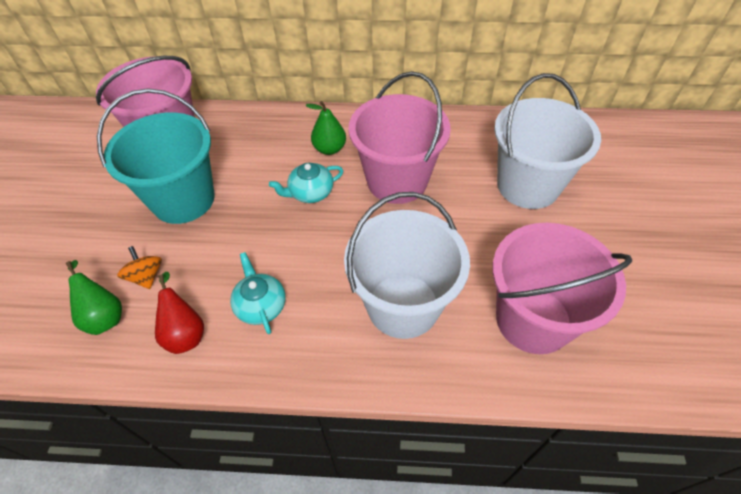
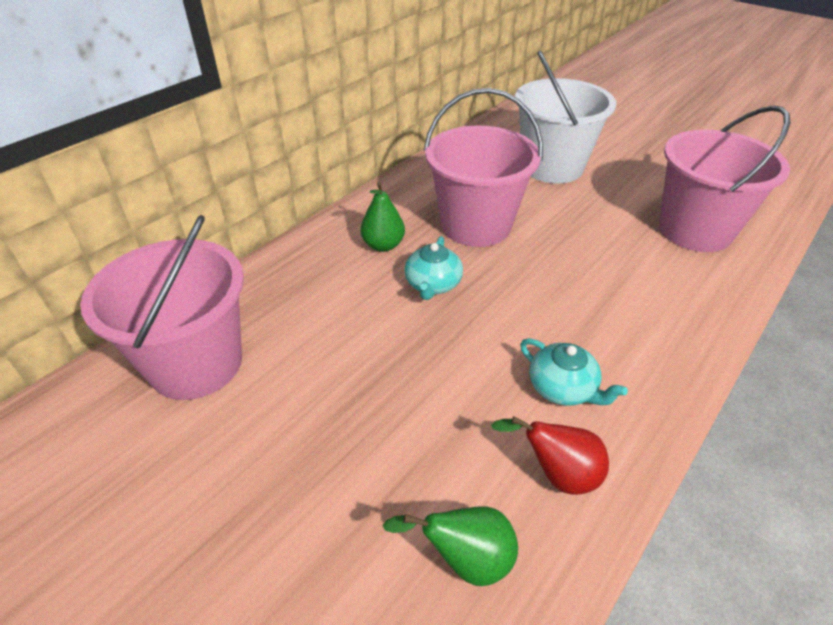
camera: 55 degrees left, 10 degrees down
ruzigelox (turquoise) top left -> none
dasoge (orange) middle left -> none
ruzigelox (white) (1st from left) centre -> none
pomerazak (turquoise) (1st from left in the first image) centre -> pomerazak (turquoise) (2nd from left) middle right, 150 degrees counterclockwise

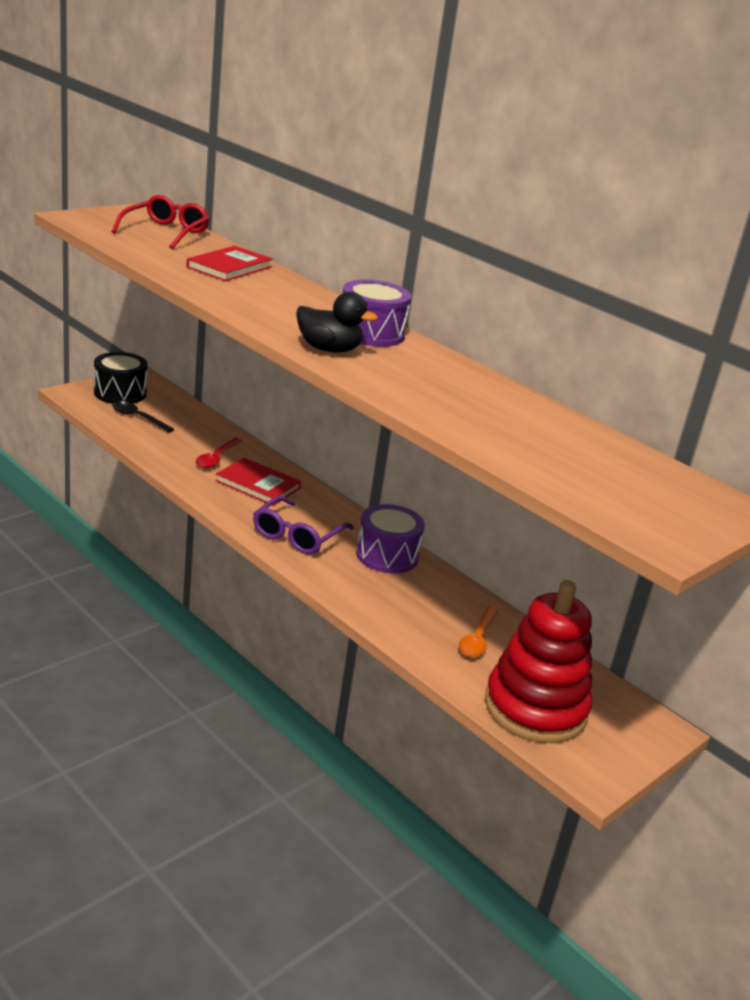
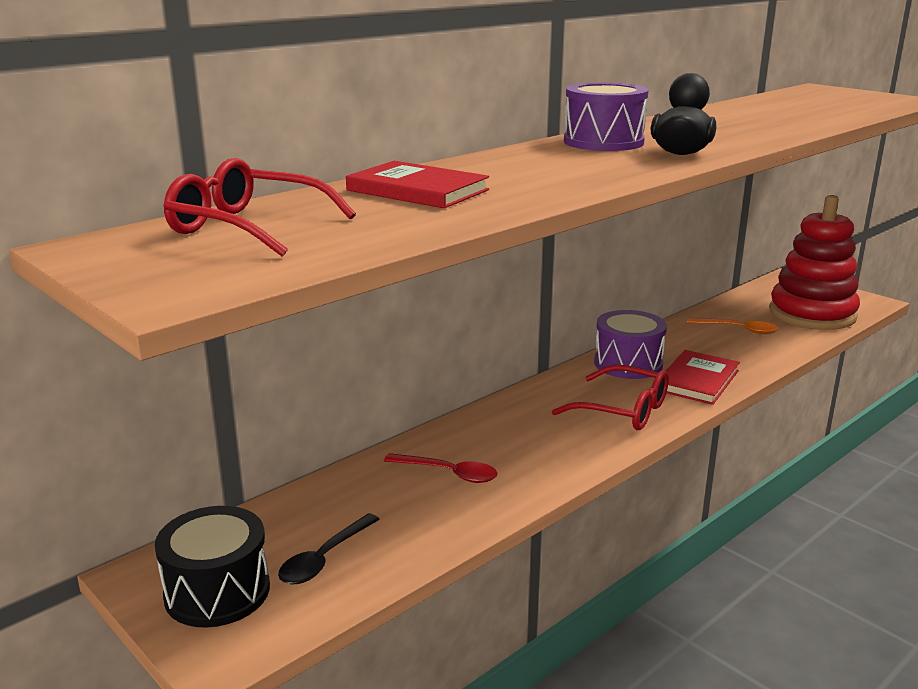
camera: 85 degrees left, 5 degrees down
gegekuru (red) (2nd from left) centre -> gegekuru (red) (2nd from left) middle right, move
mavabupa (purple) centre -> mavabupa (red) (2nd from left) centre

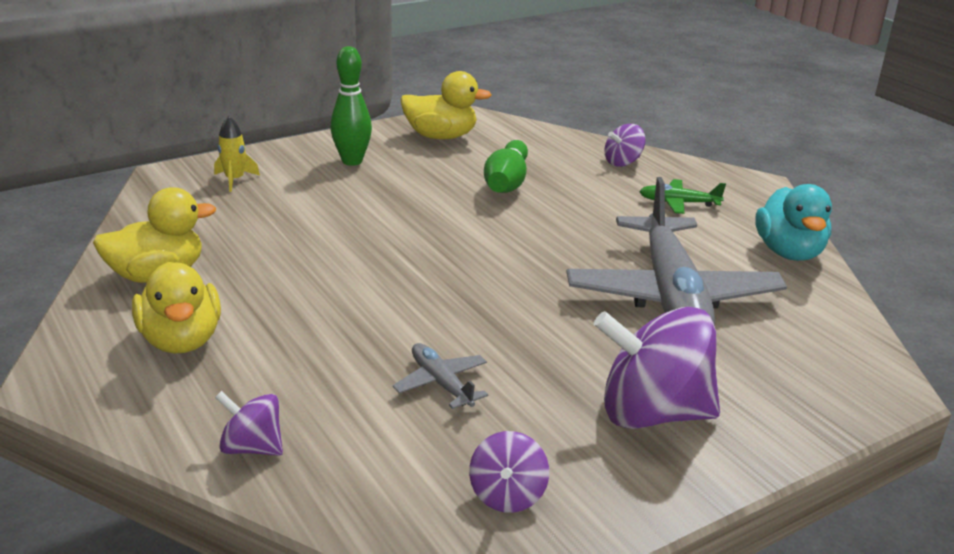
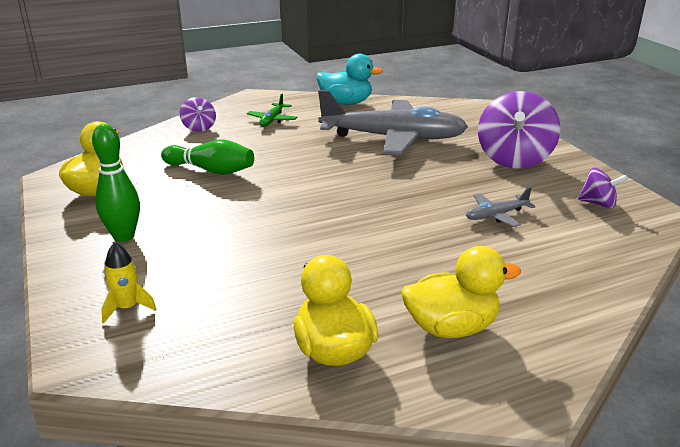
camera: 80 degrees left, 0 degrees up
dasoge (purple) (1st from left) bottom left -> none

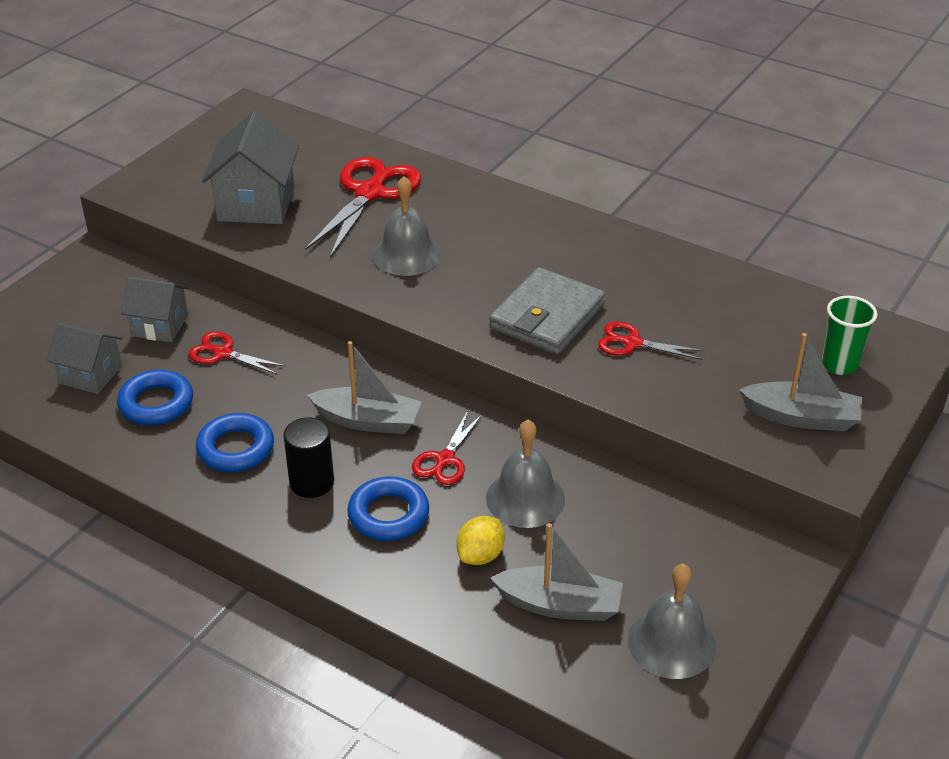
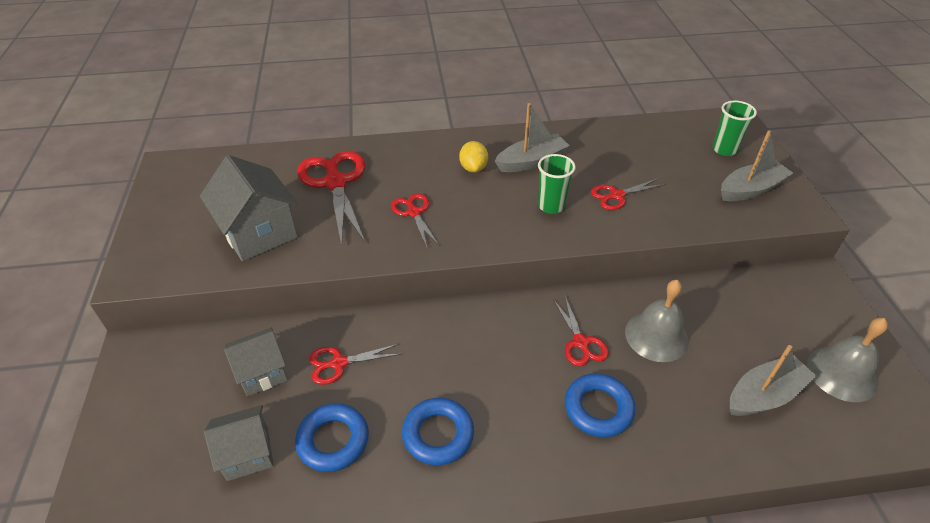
camera: 40 degrees left, 5 degrees up
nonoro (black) middle left -> none
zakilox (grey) (1st from left) centre -> zakilox (grey) (1st from left) top centre, move
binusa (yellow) bottom centre -> binusa (yellow) top centre, move
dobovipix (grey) (1st from left) top centre -> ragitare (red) (3rd from left) centre
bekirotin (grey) centre -> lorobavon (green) (1st from left) centre

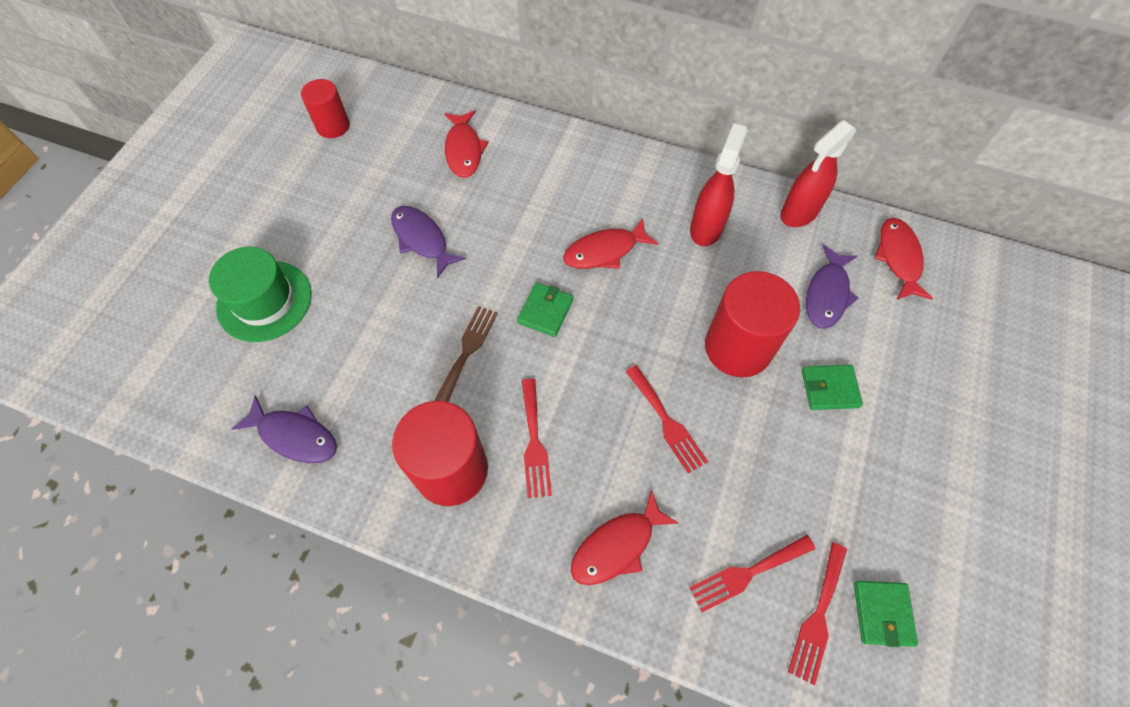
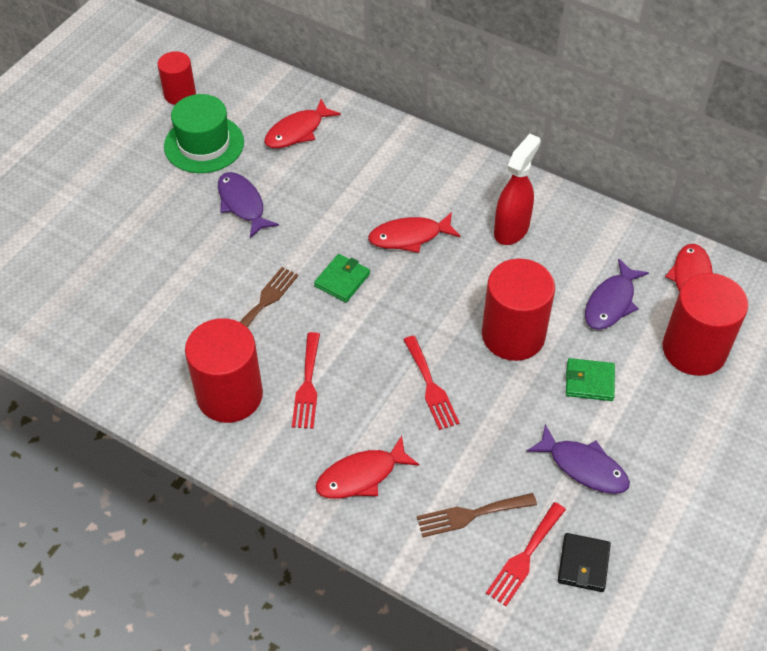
camera: 10 degrees right, 10 degrees down
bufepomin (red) (2nd from left) top right -> none
none -> nonoro (red) (4th from left) middle right
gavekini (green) middle left -> gavekini (green) top left, move
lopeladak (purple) (1st from left in the first image) middle left -> lopeladak (purple) (2nd from left) bottom right, move
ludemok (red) (3rd from left) bottom centre -> ludemok (brown) (2nd from left) bottom centre
bekirotin (green) (3rd from left) bottom right -> bekirotin (black) bottom right
lopeladak (red) (1st from left) top centre, 45 degrees clockwise

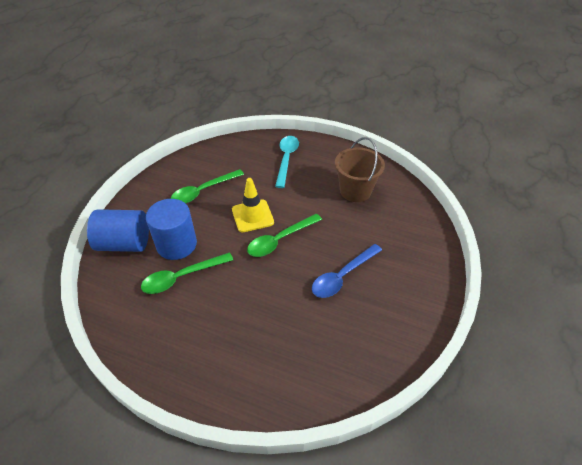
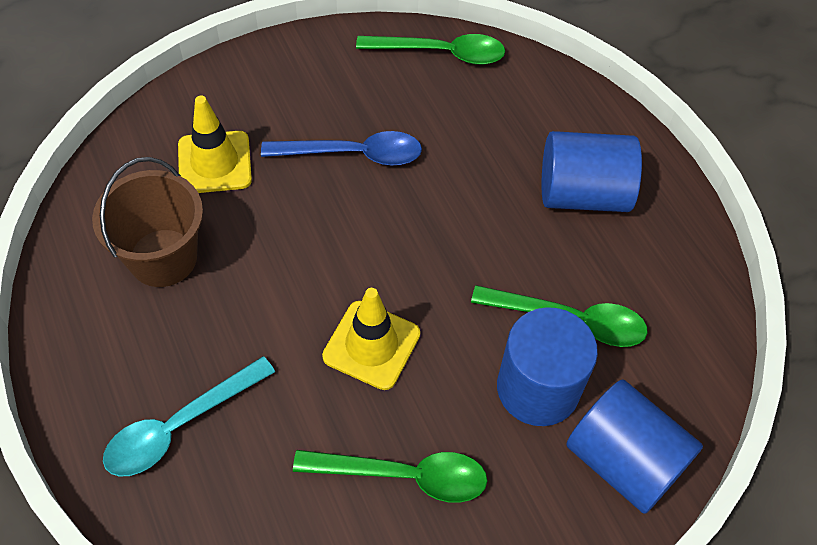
camera: 140 degrees left, 10 degrees up
none -> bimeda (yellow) (1st from left) top left
none -> nonoro (blue) (2nd from left) top right
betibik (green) (3rd from left in the first image) centre -> betibik (green) (2nd from left) top centre, move

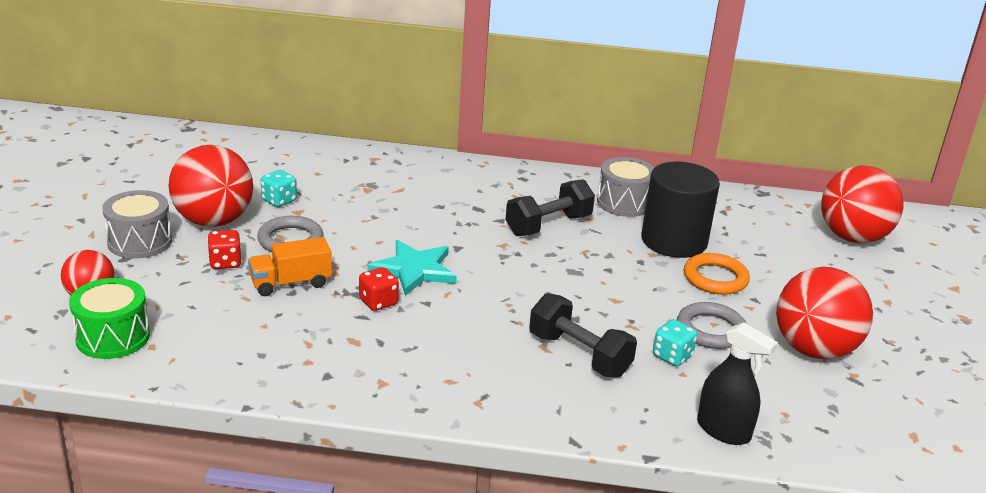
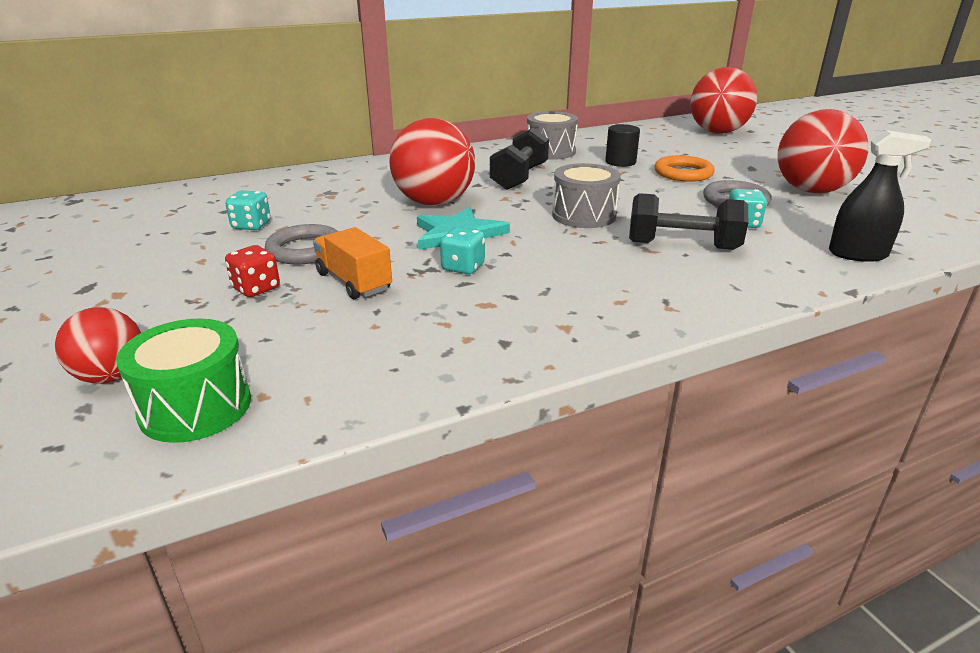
camera: 30 degrees left, 0 degrees up
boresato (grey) (1st from left in the first image) middle left -> boresato (grey) (2nd from left) top centre, move
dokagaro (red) (2nd from left) middle left -> dokagaro (red) (2nd from left) top centre, move
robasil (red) (2nd from left) centre -> robasil (turquoise) (2nd from left) centre
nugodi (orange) middle left -> nugodi (orange) centre, 105 degrees clockwise
nonoro (black) middle right -> nonoro (black) top centre, x0.52

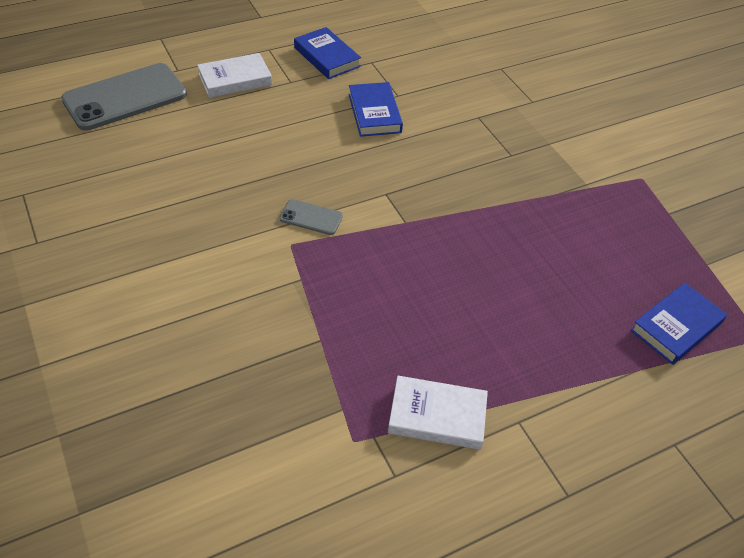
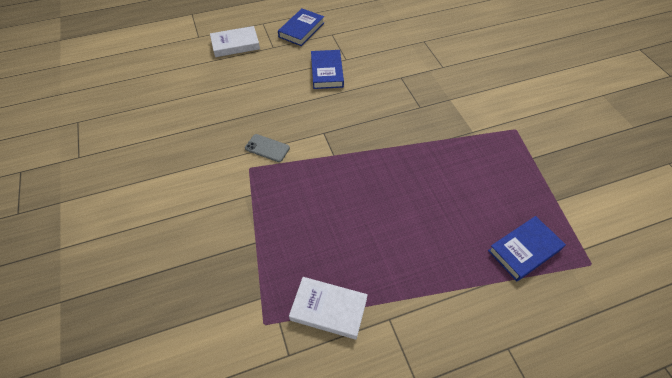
camera: 10 degrees right, 5 degrees up
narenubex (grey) (1st from left) top left -> none
gegekuru (blue) (1st from left) top centre, 60 degrees clockwise

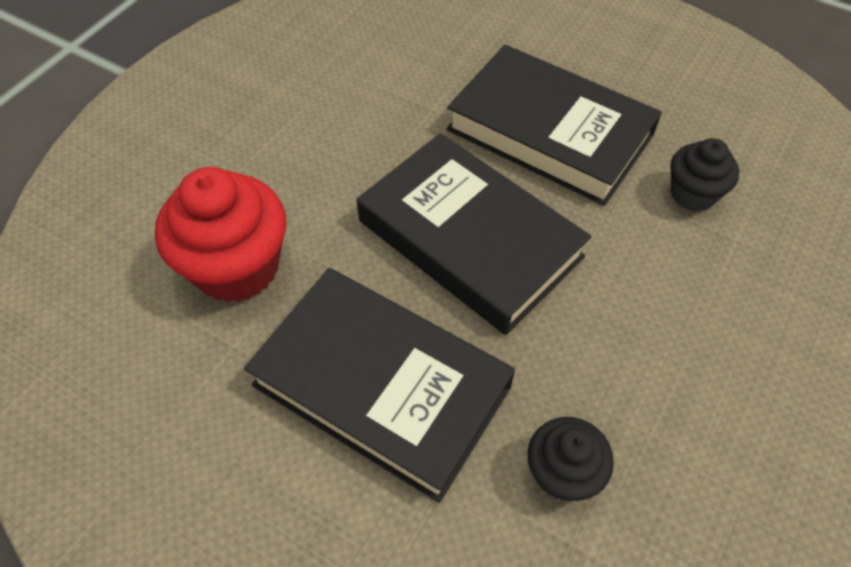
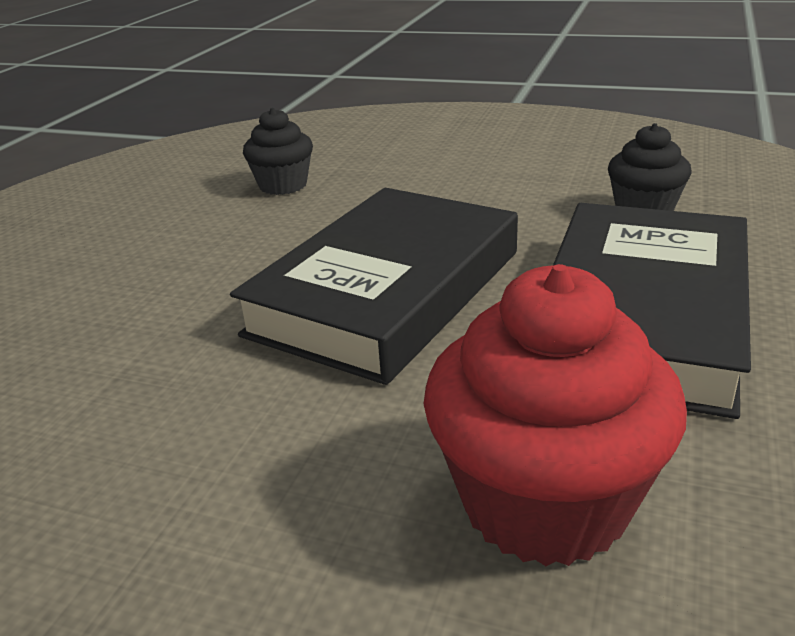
camera: 100 degrees left, 25 degrees down
gegekuru (black) (3rd from left) top centre -> none

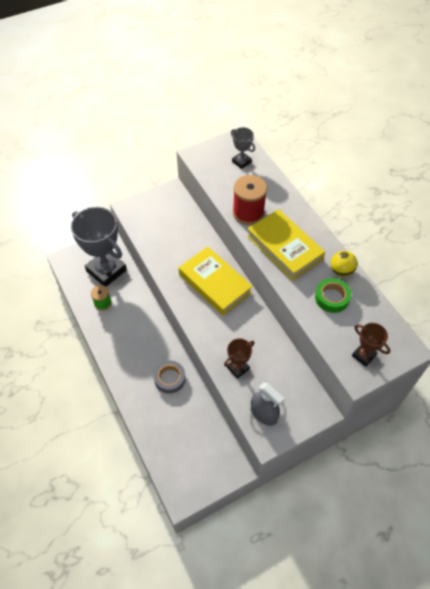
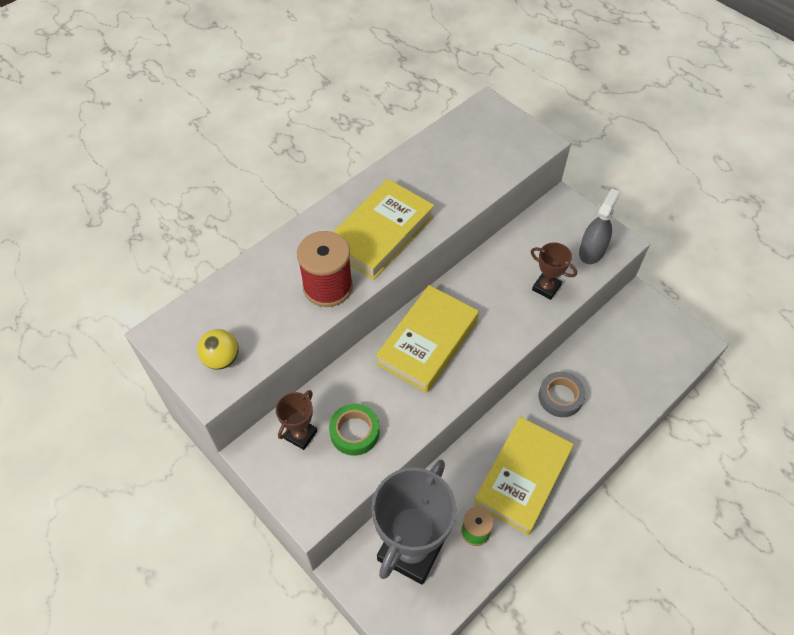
camera: 105 degrees left, 0 degrees up
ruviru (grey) (2nd from left) top centre -> none
none -> gegekuru (yellow) (3rd from left) bottom centre
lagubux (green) middle right -> lagubux (green) bottom centre, move
dokagaro (yellow) middle right -> dokagaro (yellow) middle left, move
ruviru (brown) (2nd from left in the first image) middle right -> ruviru (brown) (1st from left) centre, move

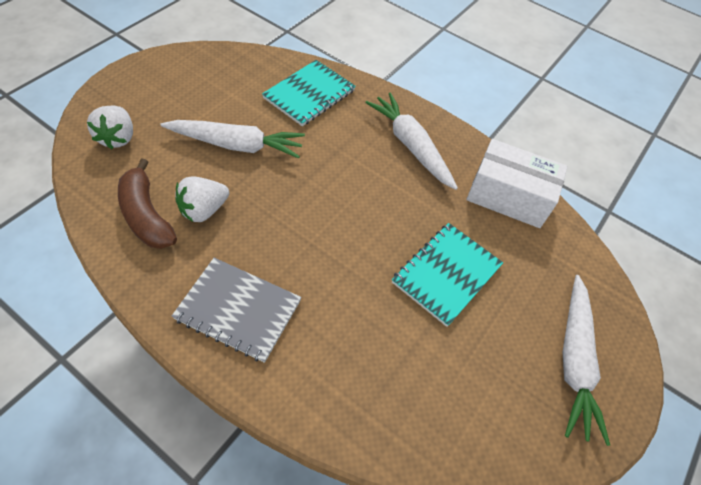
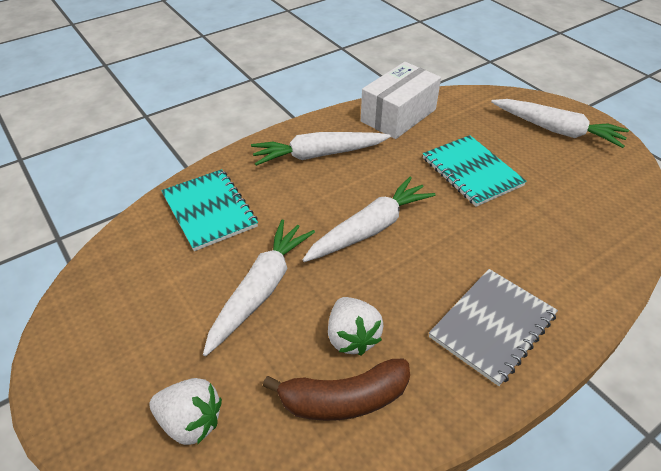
camera: 65 degrees left, 10 degrees down
none -> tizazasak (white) (3rd from left) centre

